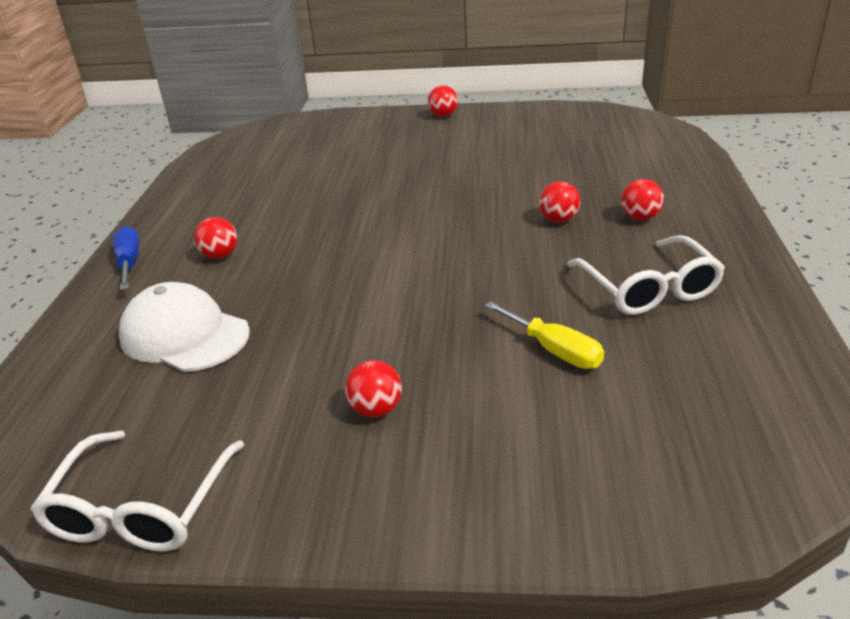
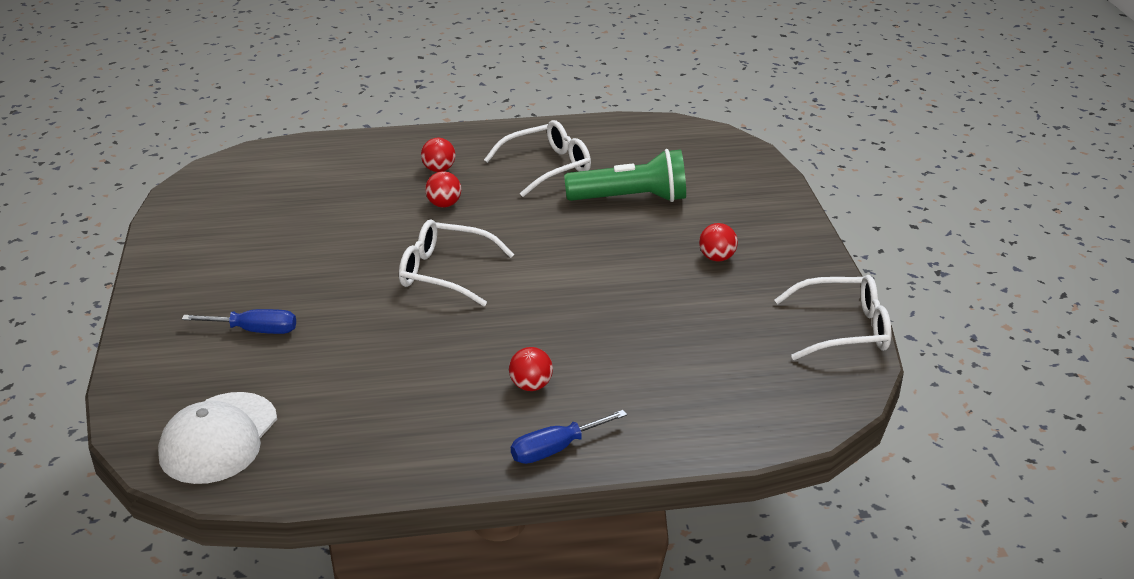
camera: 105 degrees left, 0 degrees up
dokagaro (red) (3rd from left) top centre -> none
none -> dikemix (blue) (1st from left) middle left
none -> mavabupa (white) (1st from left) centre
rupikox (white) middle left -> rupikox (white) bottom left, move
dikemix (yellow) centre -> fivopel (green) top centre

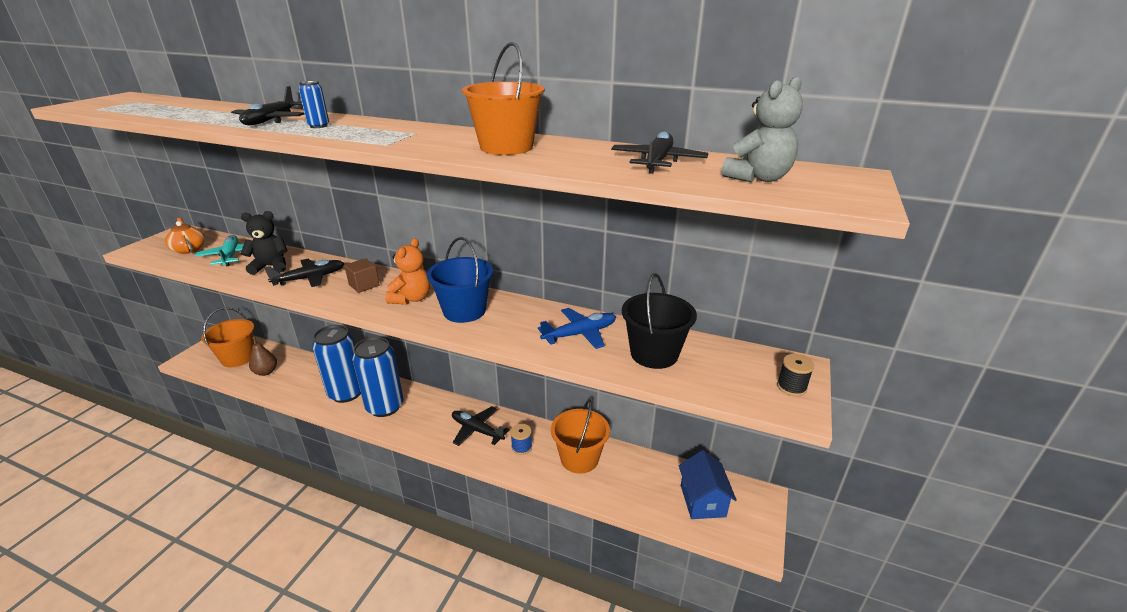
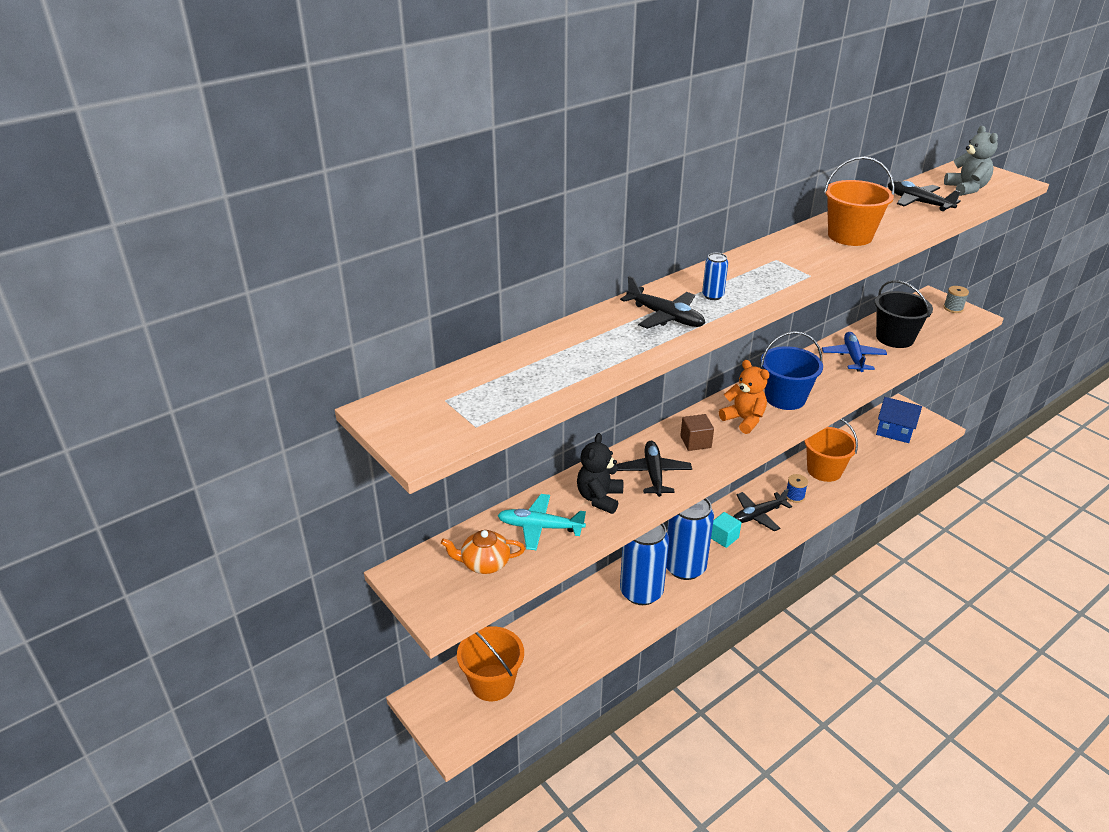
camera: 60 degrees left, 5 degrees up
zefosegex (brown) middle left -> none
none -> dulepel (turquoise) centre
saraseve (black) middle right -> saraseve (grey) middle right

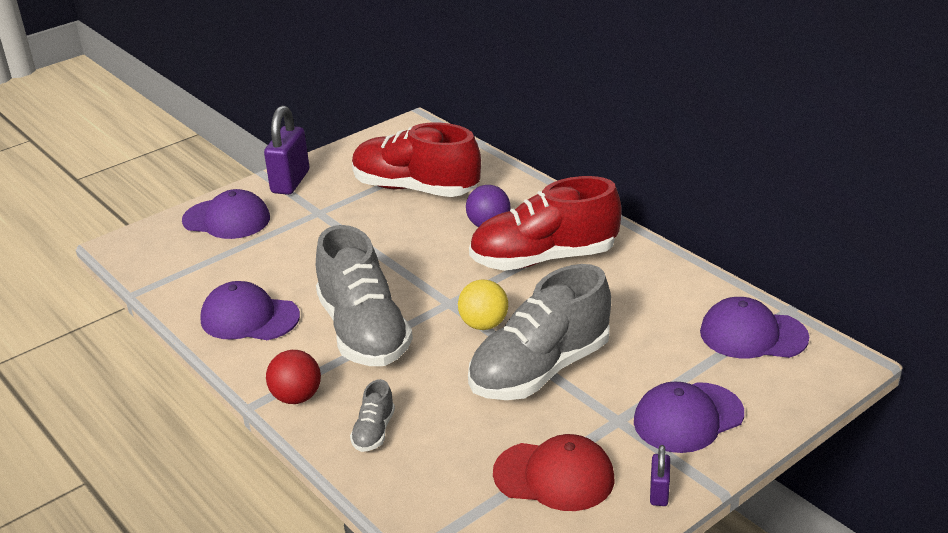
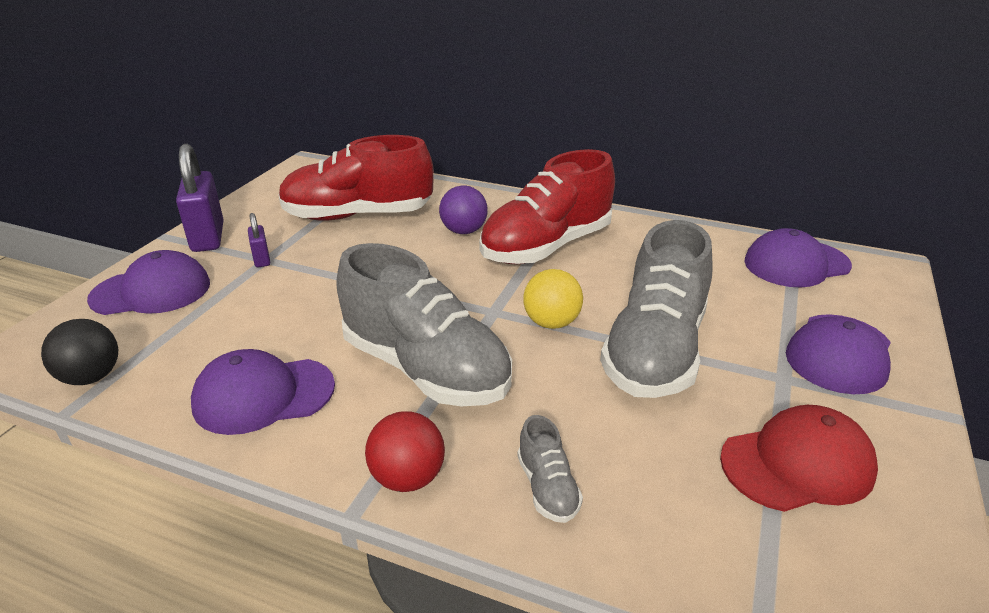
camera: 30 degrees left, 0 degrees up
none -> dokagaro (black) middle left
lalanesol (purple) (2nd from left) bottom right -> lalanesol (purple) (2nd from left) middle left, move

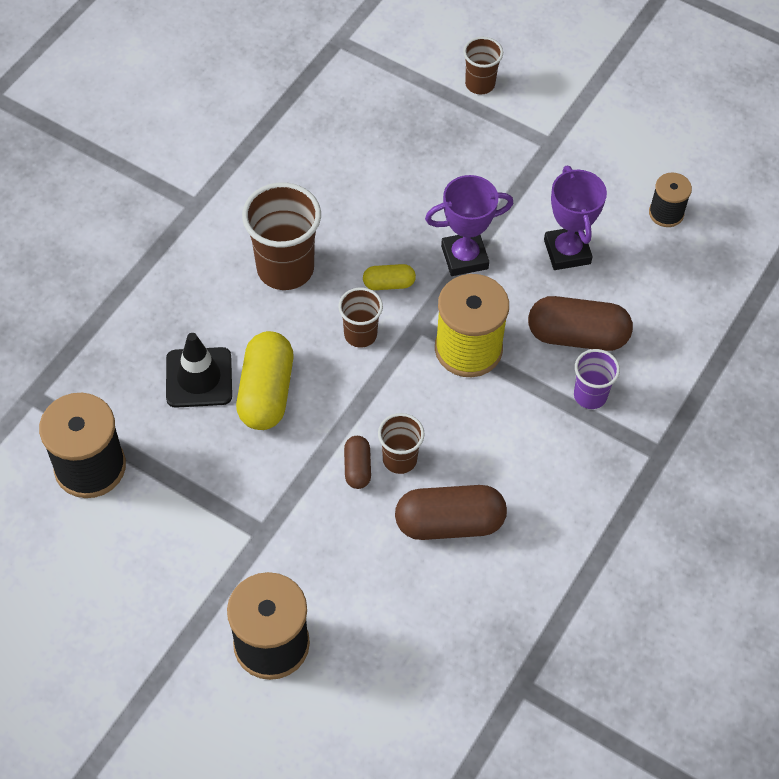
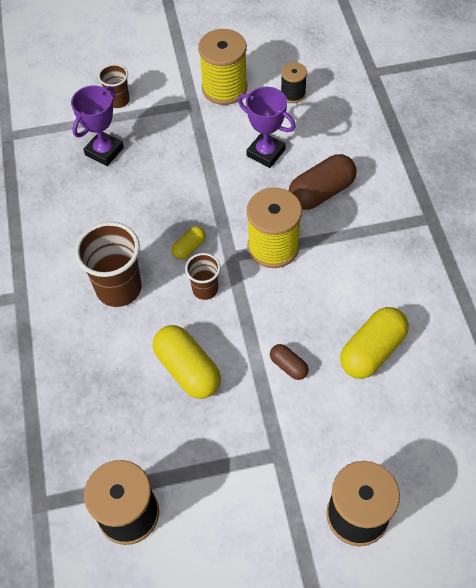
camera: 40 degrees left, 0 degrees up
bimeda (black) middle left -> none
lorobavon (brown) (3rd from left) centre -> none
lorobavon (purple) middle right -> none
none -> saraseve (yellow) (1st from left) top centre
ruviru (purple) (1st from left) top centre -> ruviru (purple) (1st from left) top left, move
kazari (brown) (2nd from left) centre -> kazari (yellow) (3rd from left) middle right

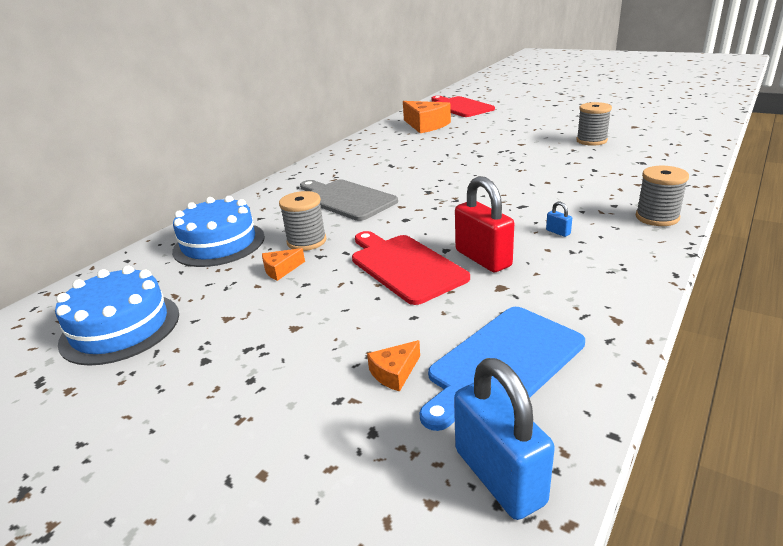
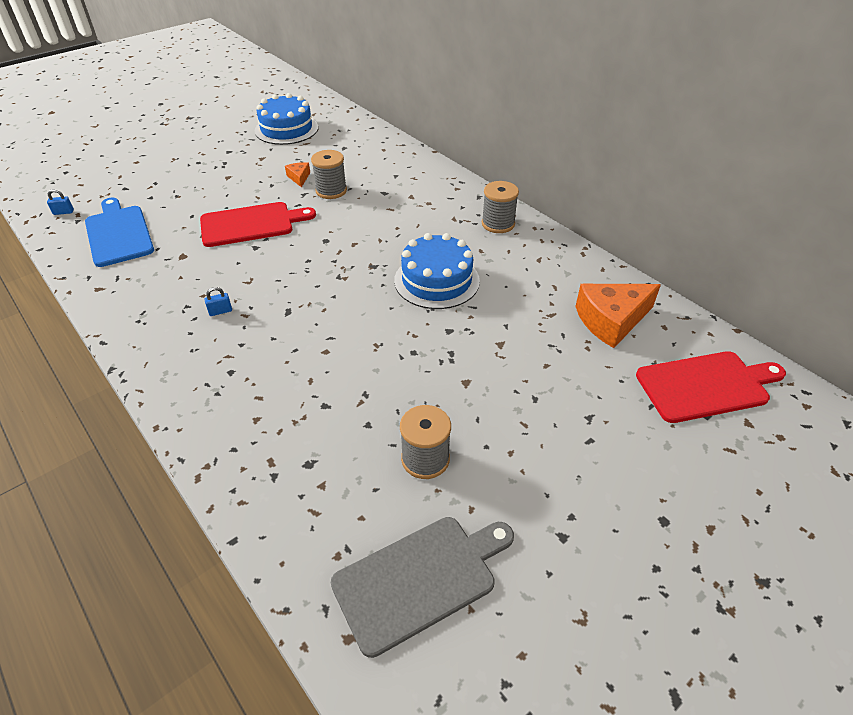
camera: 105 degrees right, 15 degrees up
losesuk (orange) (2nd from left) bottom centre -> none
lalanesol (red) centre -> none
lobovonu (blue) (2nd from left) middle left -> lobovonu (blue) (2nd from left) centre, move
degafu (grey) centre -> degafu (grey) bottom centre, move
saraseve (grey) (3rd from left) middle right -> saraseve (grey) (3rd from left) top centre, move
lalanesol (blue) (1st from left) bottom centre -> lalanesol (blue) (1st from left) top left, x0.41

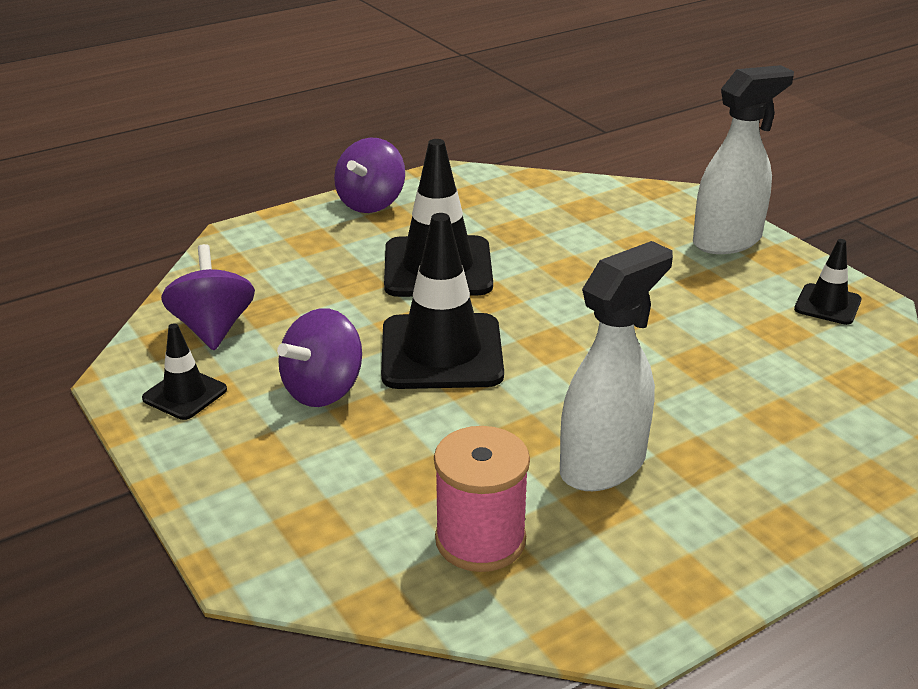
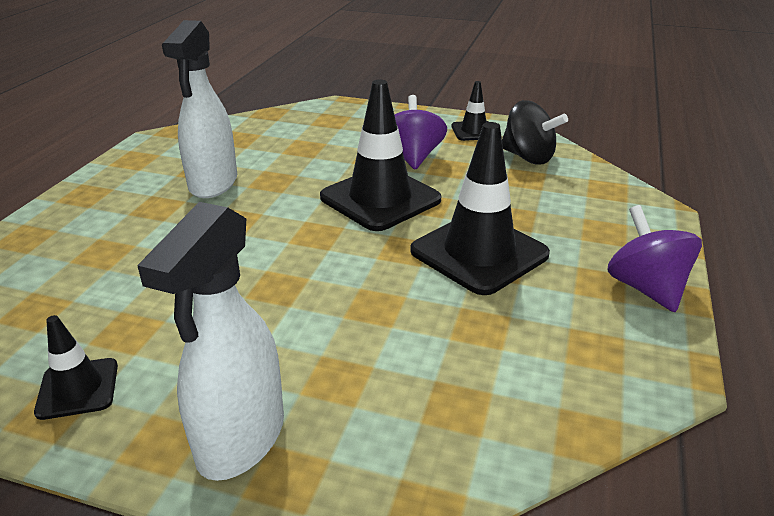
camera: 140 degrees right, 0 degrees up
saraseve (pink) bottom centre -> none
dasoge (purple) (1st from left) middle left -> dasoge (black) top right

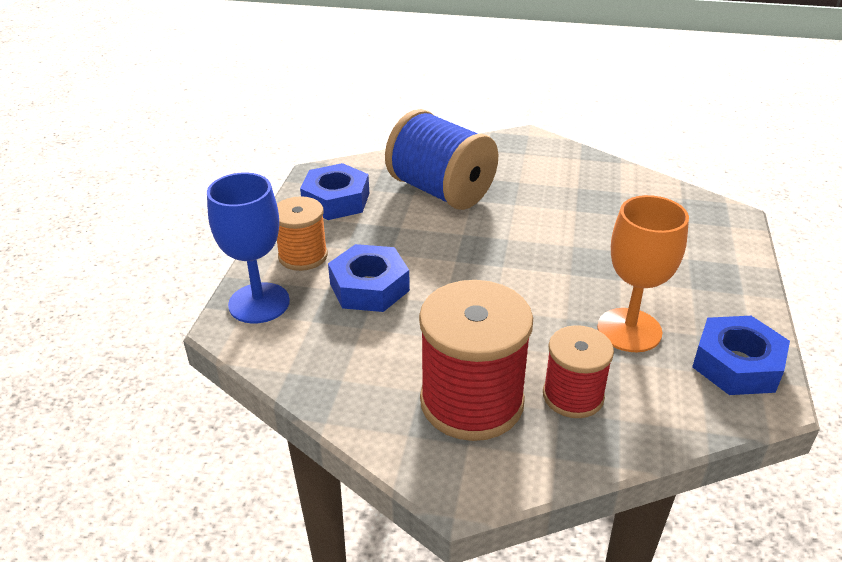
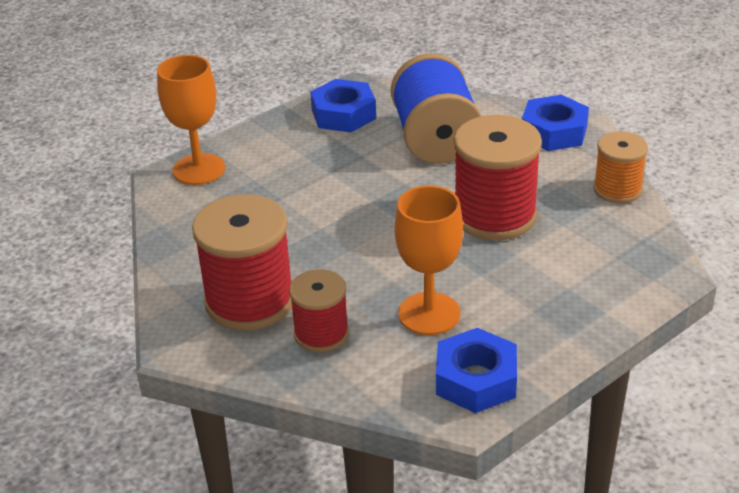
camera: 40 degrees right, 0 degrees up
none -> saraseve (red) (3rd from left) middle right
saraseve (orange) centre -> saraseve (orange) middle right, move
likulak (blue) (2nd from left in the first image) centre -> likulak (blue) (3rd from left) top right, move
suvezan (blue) middle left -> suvezan (orange) (1st from left) top left

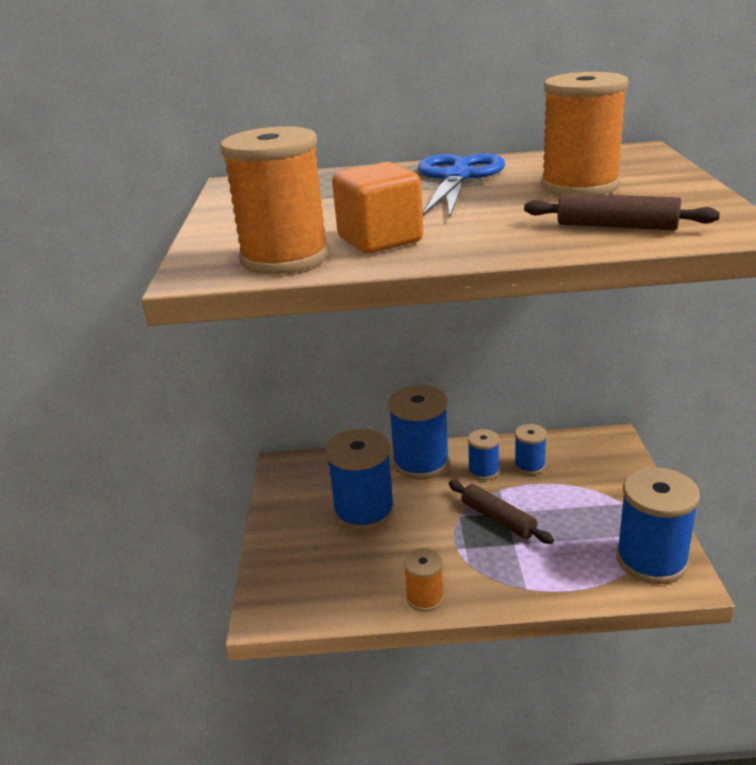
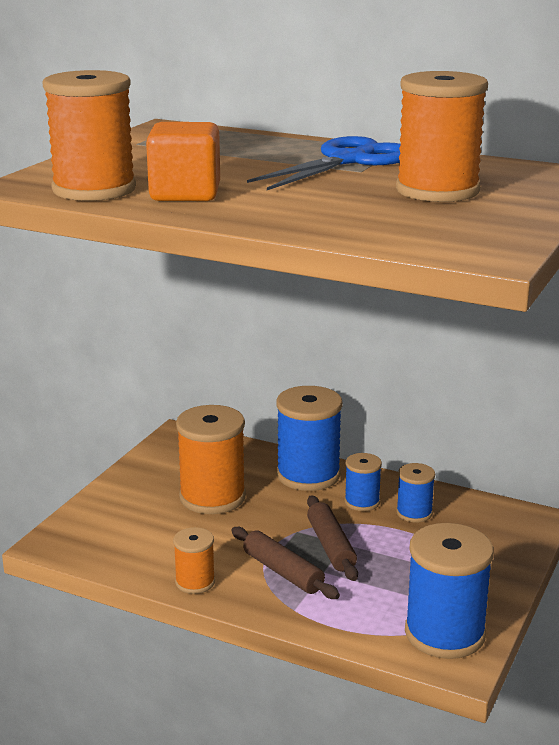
camera: 25 degrees right, 5 degrees down
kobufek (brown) (2nd from left in the first image) top right -> kobufek (brown) (1st from left) bottom centre, move
saraseve (blue) (1st from left) centre -> saraseve (orange) (3rd from left) centre

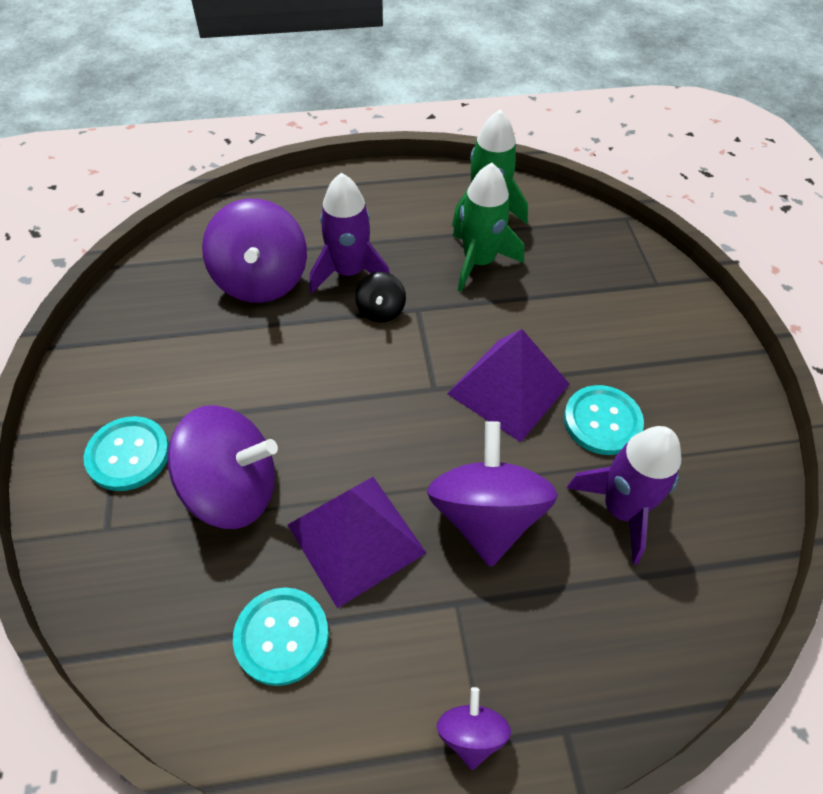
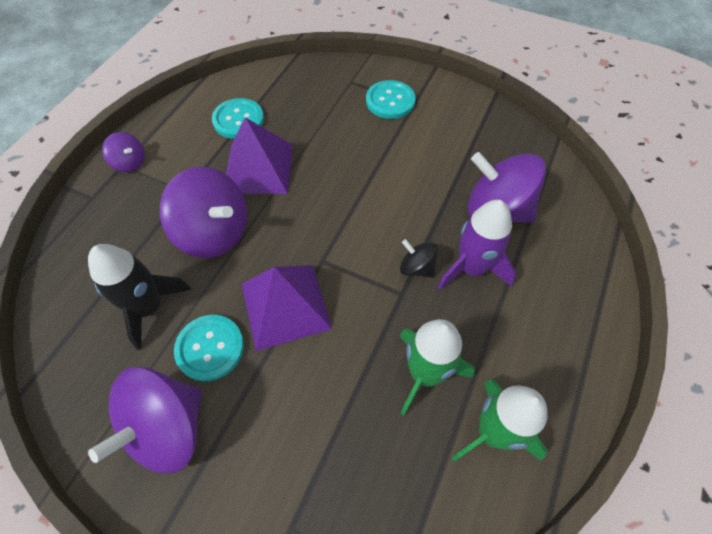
camera: 125 degrees right, 5 degrees up
dasoge (purple) (1st from left in the first image) middle left -> dasoge (purple) (2nd from left) bottom left, move
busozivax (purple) (2nd from left) middle right -> busozivax (black) middle left

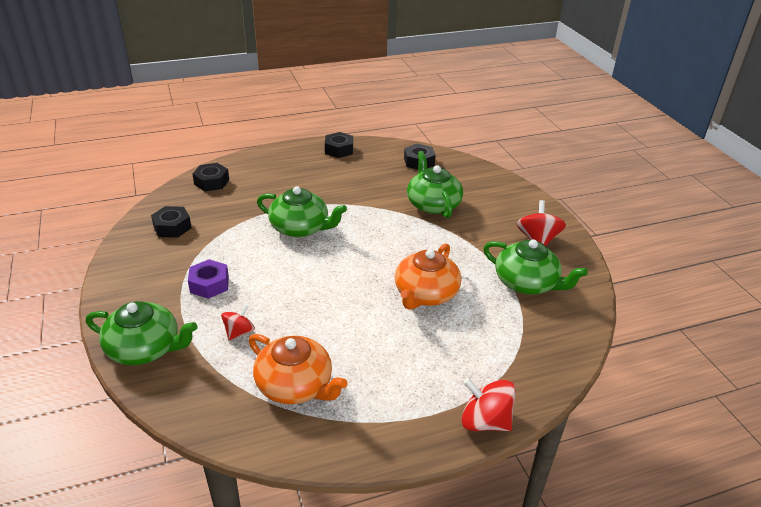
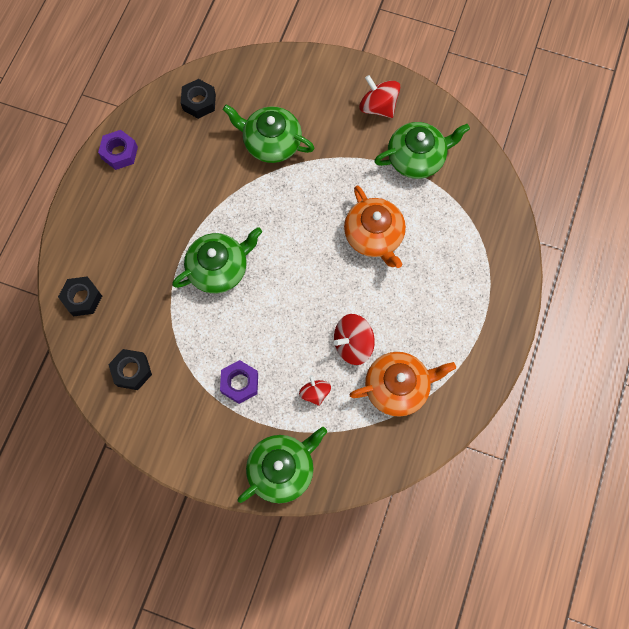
camera: 50 degrees left, 35 degrees up
dasoge (red) (2nd from left) bottom centre -> dasoge (red) (2nd from left) centre, move
likulak (black) (3rd from left) top centre -> likulak (purple) (1st from left) top left

